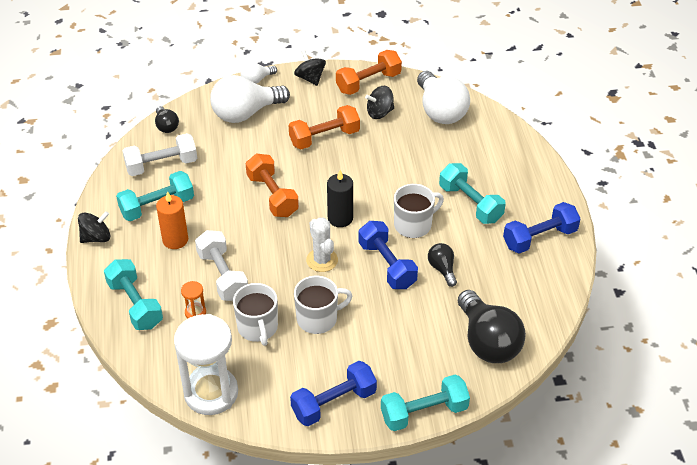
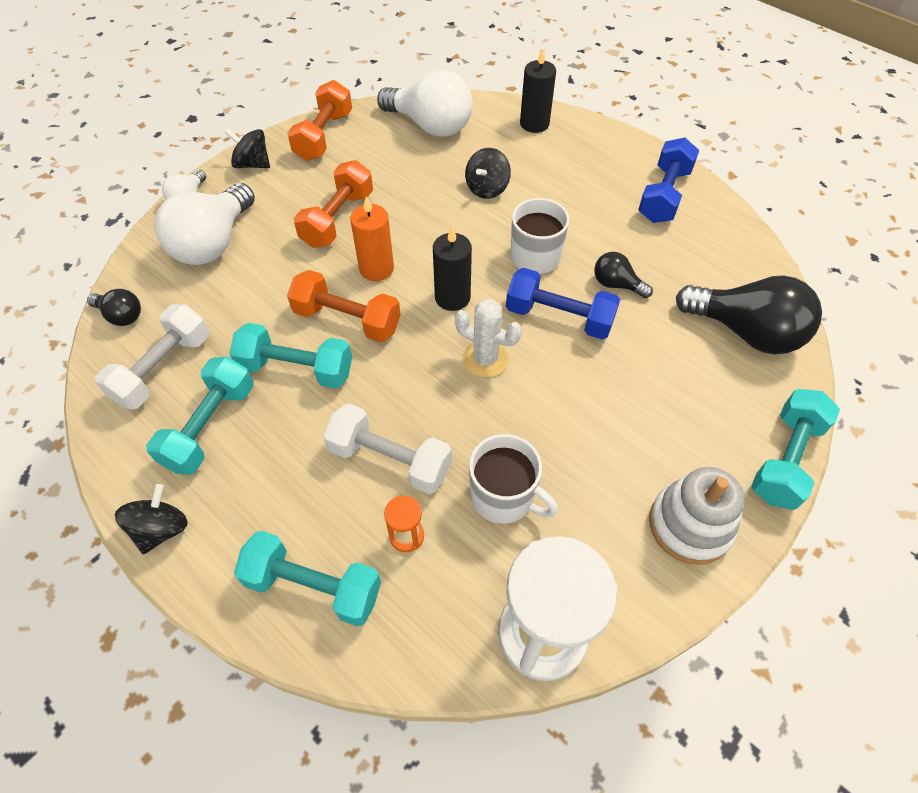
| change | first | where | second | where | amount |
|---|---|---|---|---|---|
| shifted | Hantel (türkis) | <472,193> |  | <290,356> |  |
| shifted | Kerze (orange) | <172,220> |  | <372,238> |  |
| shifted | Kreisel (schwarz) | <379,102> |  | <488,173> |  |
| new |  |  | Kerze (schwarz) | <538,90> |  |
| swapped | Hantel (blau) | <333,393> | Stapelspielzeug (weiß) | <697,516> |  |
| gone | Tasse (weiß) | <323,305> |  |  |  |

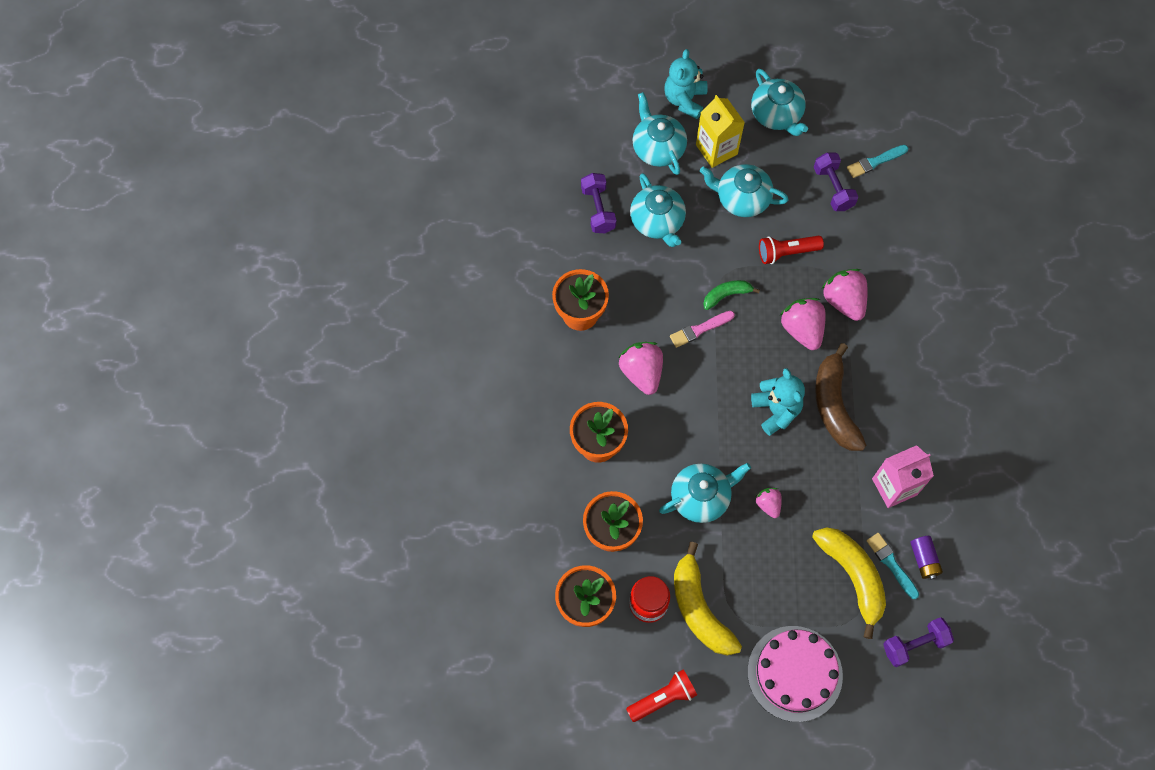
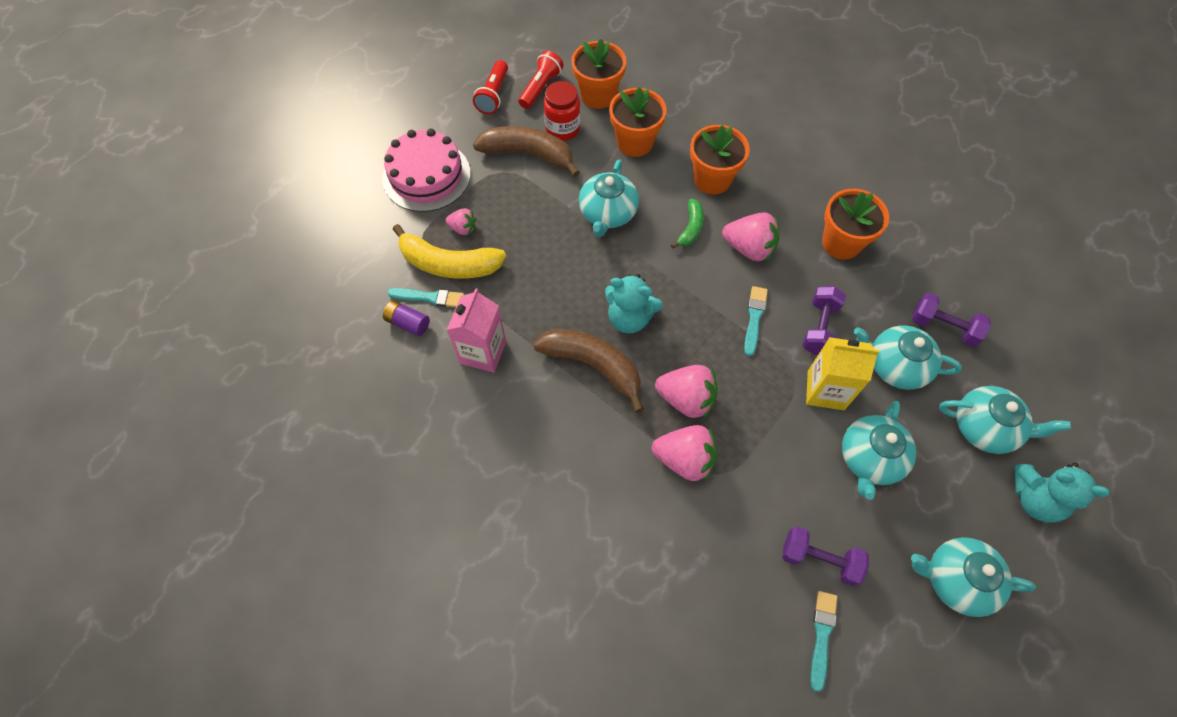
| change | first | where | second | where | amount |
|---|---|---|---|---|---|
| shifted | Erdbeere (rosa) | <768,503> |  | <460,221> |  |
| repainted | Banane (gelb) | <708,598> | Banane (braun) | <526,151> |  |
| shifted | Taschenlampe (rot) | <791,250> |  | <541,79> |  |
| shifted | Banane (grün) | <731,295> |  | <687,224> |  |
| repainted | Pinsel (rosa) | <702,329> | Pinsel (türkis) | <756,321> |  |
| shifted | Hantel (lila) | <918,642> |  | <824,320> |  |
| shifted | Getränkekarton (gelb) | <720,131> |  | <843,373> |  |
| rotated | Teekanne (türkis) | <744,190> |  | <879,450> | 150 degrees clockwise |
| rotated | Teddybär (türkis) | <686,84> |  | <1062,492> | 150 degrees clockwise |

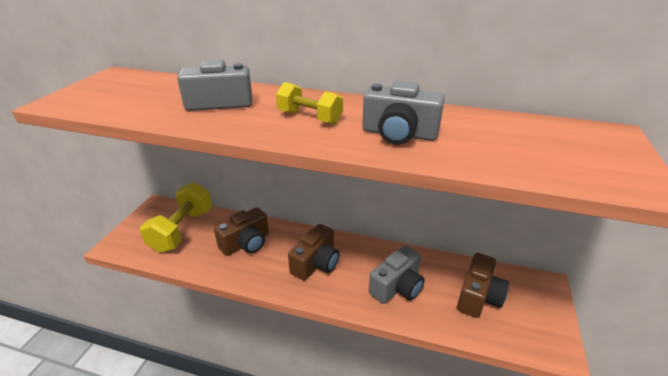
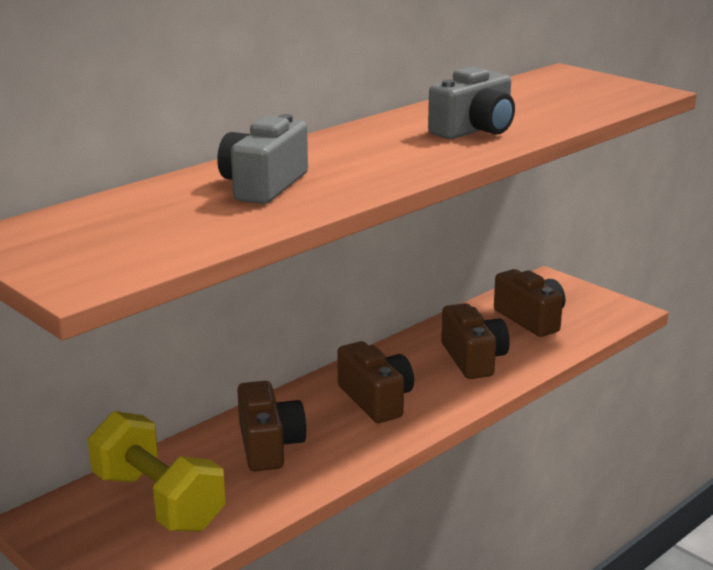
| change | first | where | second | where | amount |
|---|---|---|---|---|---|
| repainted | Kamera (grau) | <397,274> | Kamera (braun) | <475,341> |  |
| gone | Hantel (gelb) | <309,103> |  |  |  |

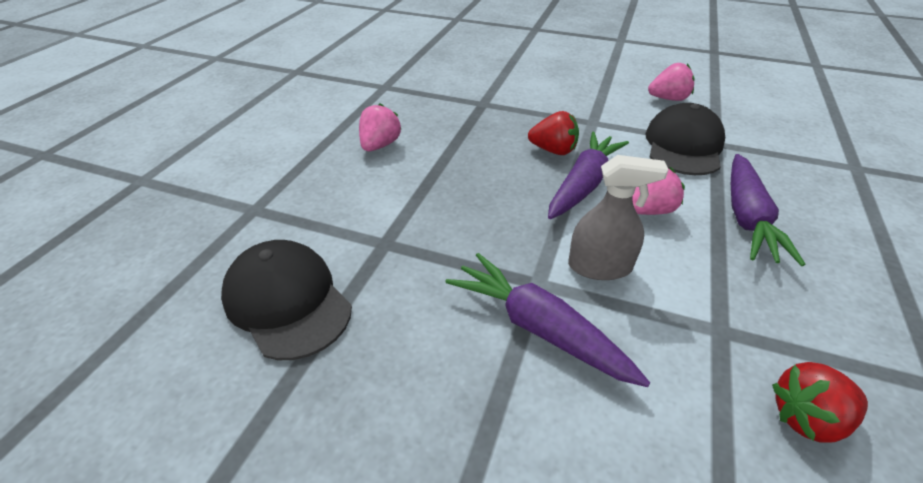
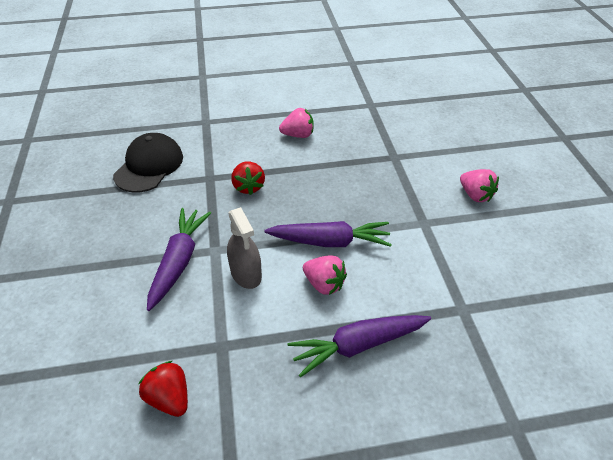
| change | first | where | second | where | amount |
|---|---|---|---|---|---|
| shifted | Erdbeere (rot) | <553,133> |  | <248,178> |  |
| shifted | Erdbeere (rosa) | <671,82> |  | <479,185> |  |
| gone | Kappe (schwarz) | <685,139> |  |  |  |

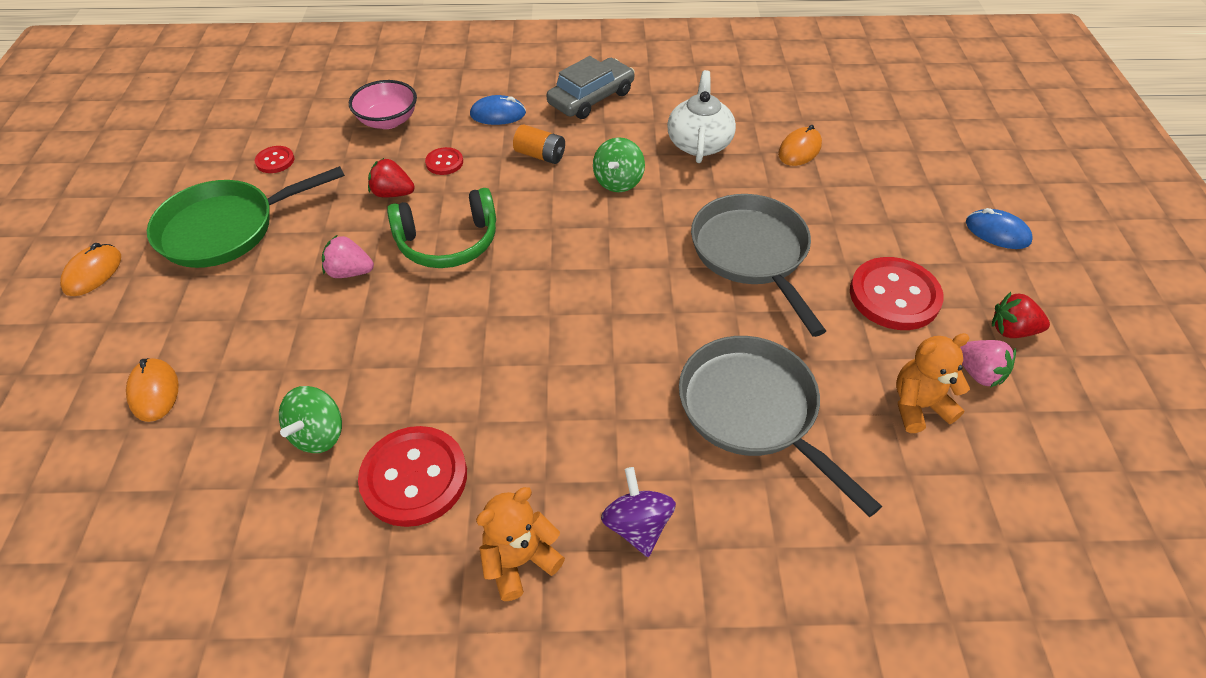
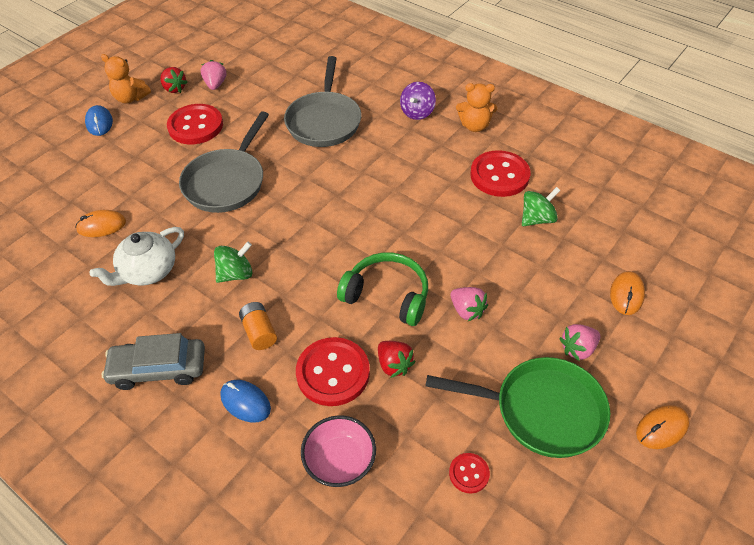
| change | first | where | second | where | amount |
|---|---|---|---|---|---|
| shifted | Teddybär (orange) | <933,383> |  | <126,78> |  |
| scaled | Knopf (rot) | <444,161> |  | <333,371> | x2.03 |
| new |  |  | Erdbeere (rosa) | <580,342> |  |

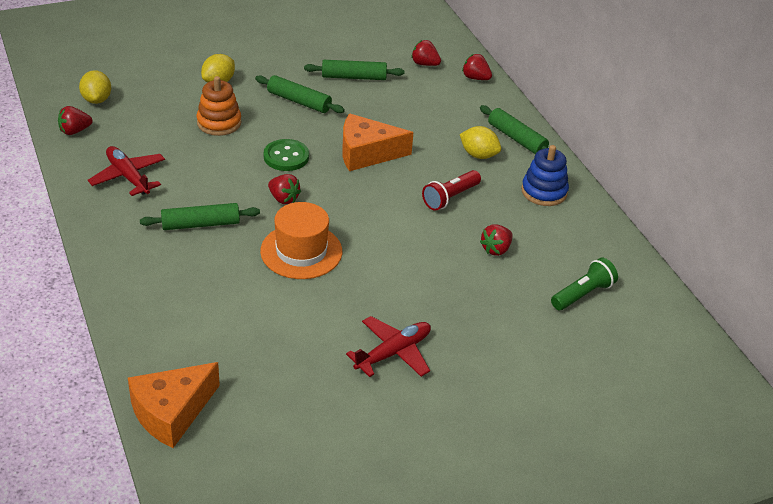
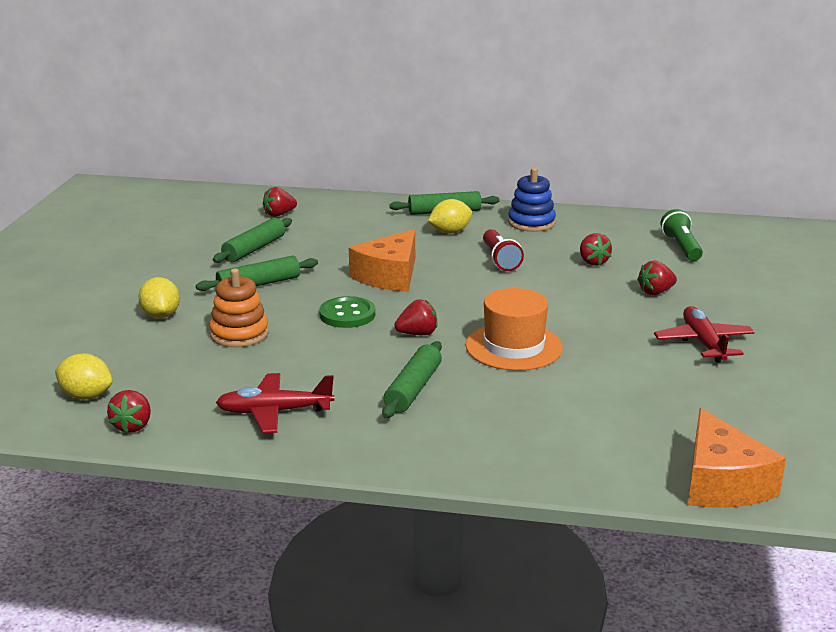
| change | first | where | second | where | amount |
|---|---|---|---|---|---|
| shifted | Erdbeere (rot) | <477,67> |  | <657,278> |  |

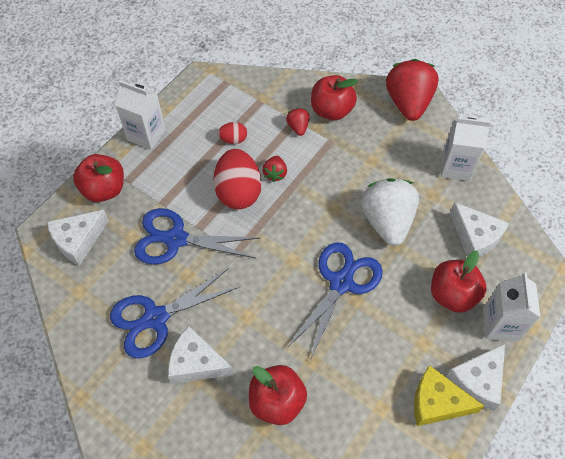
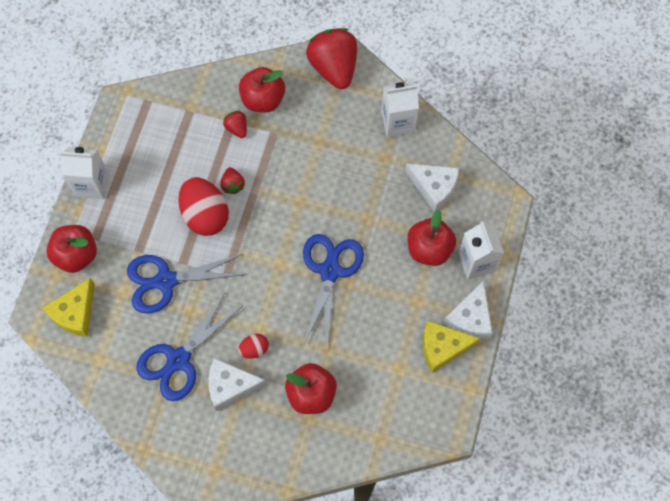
| change | first | where | second | where | amount |
|---|---|---|---|---|---|
| repainted | Käse (weiß) | <78,238> | Käse (gelb) | <69,307> |  |
| shifted | Ei (rot) | <232,133> |  | <253,346> |  |
| gone | Erdbeere (weiß) | <390,212> |  |  |  |

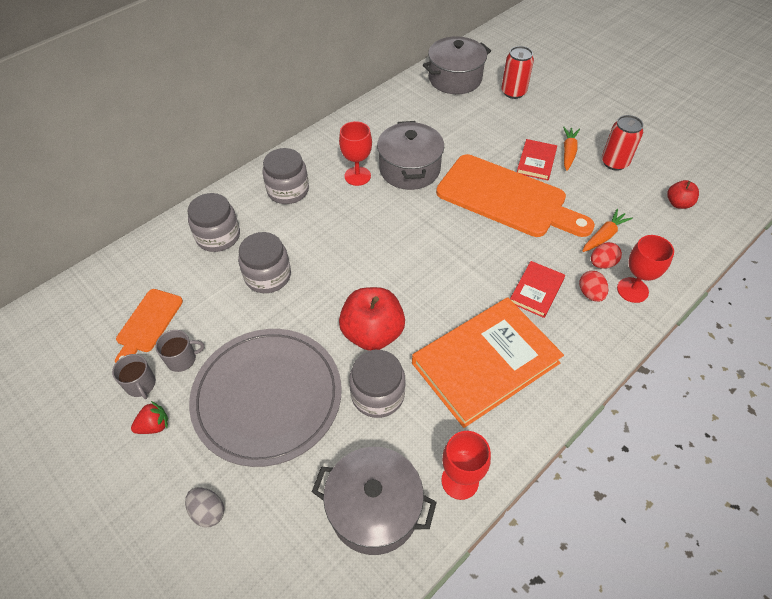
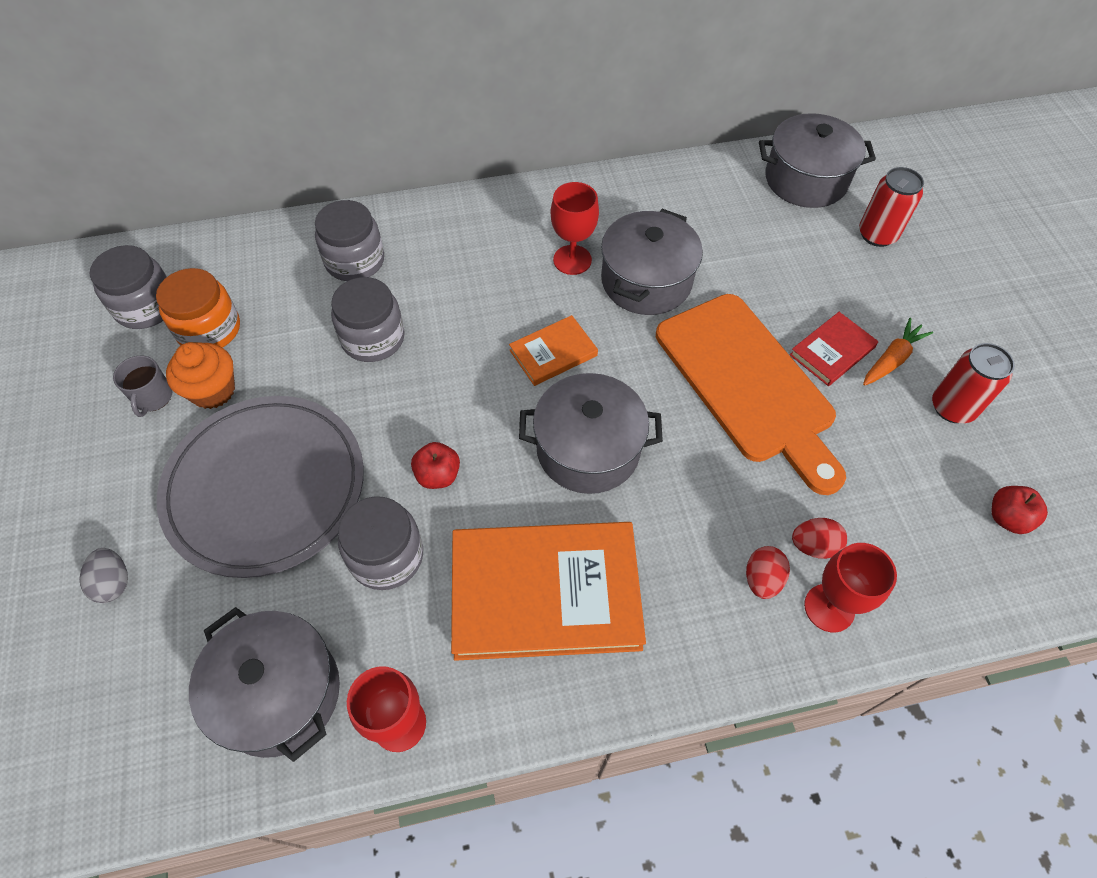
| change | first | where | second | where | amount |
|---|---|---|---|---|---|
| shifted | Einmachglas (grau) | <285,176> |  | <128,287> |  |
| swapped | Schneidebrett (orange) | <149,326> | Einmachglas (orange) | <198,308> |  |
| swapped | Tasse (grau) | <179,351> | Muffin (orange) | <200,375> |  |
| scaled | Apfel (rot) | <372,319> |  | <435,465> | x0.53 |
| new |  |  | Buch (orange) | <553,350> |  |
| new |  |  | Kochtopf (grau) | <591,433> |  |
| gone | Erdbeere (rot) | <149,417> |  |  |  |
| gone | Buch (rot) | <537,289> |  |  |  |
| gone | Karotte (orange) | <608,230> |  |  |  |

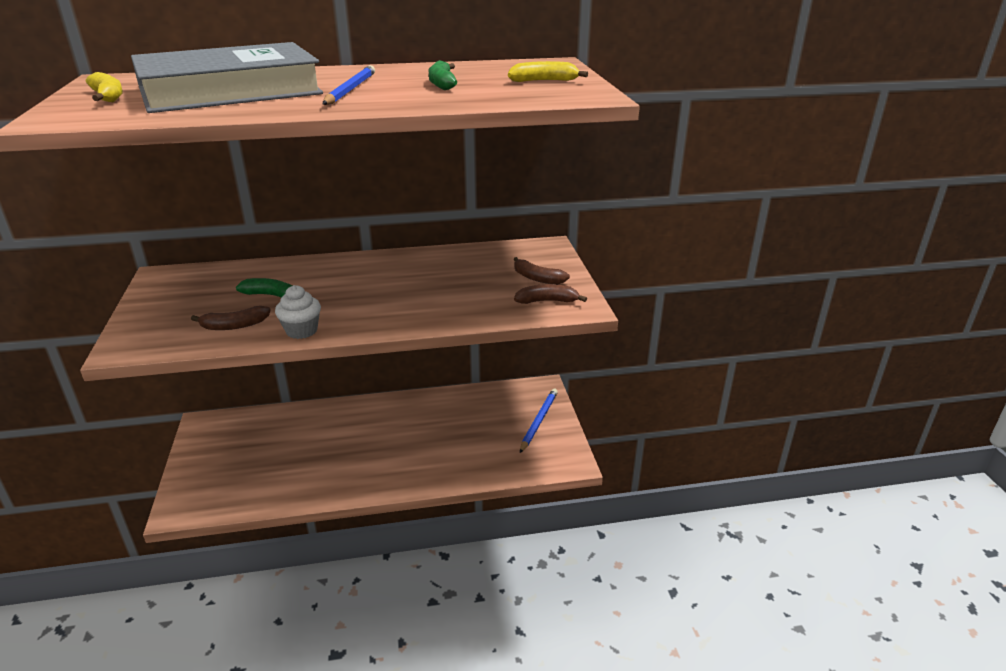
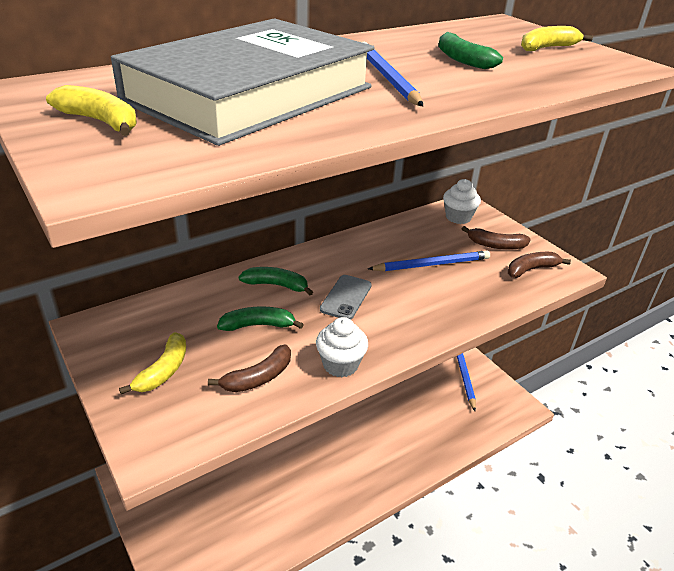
| change | first | where | second | where | amount |
|---|---|---|---|---|---|
| new |  |  | Banane (gelb) | <152,363> |  |
| new |  |  | Banane (grün) | <275,281> |  |
| new |  |  | Handy (grau) | <346,297> |  |
| new |  |  | Bleistift (blau) | <429,261> |  |
| new |  |  | Muffin (weiß) | <462,201> |  |

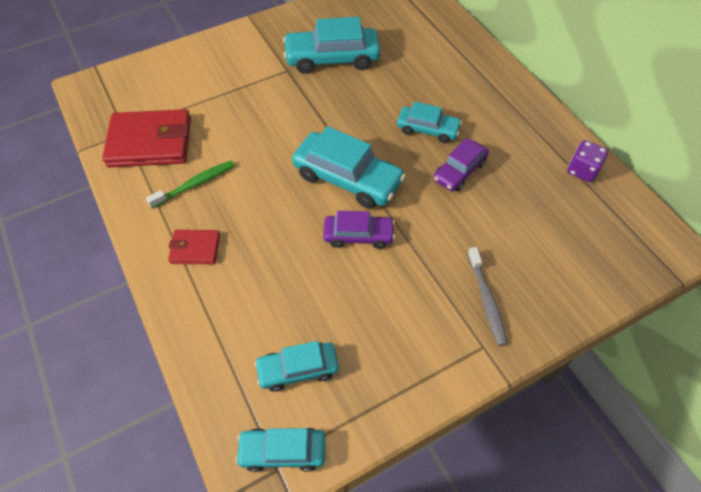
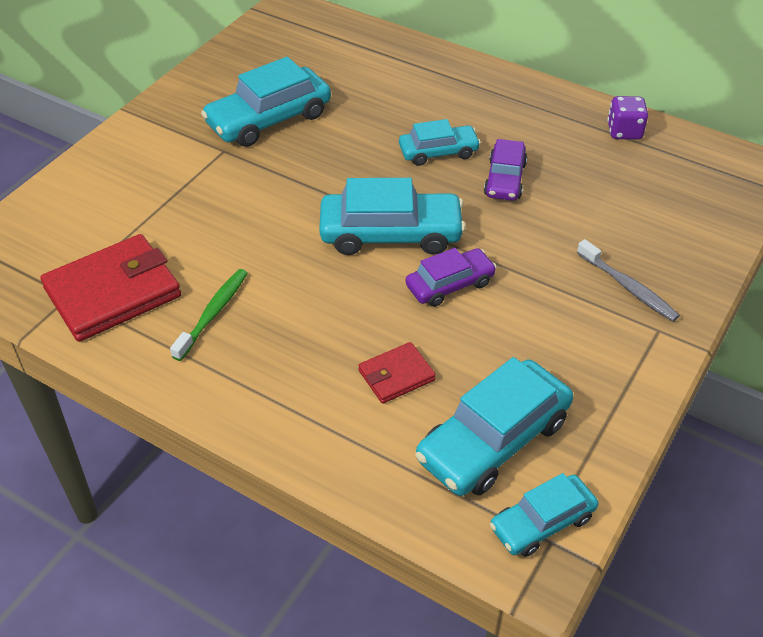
| change | first | where | second | where | amount |
|---|---|---|---|---|---|
| shifted | Geldbörse (rot) | <194,247> |  | <397,373> |  |
| scaled | Auto (türkis) | <297,366> |  | <494,426> | x1.67 |

